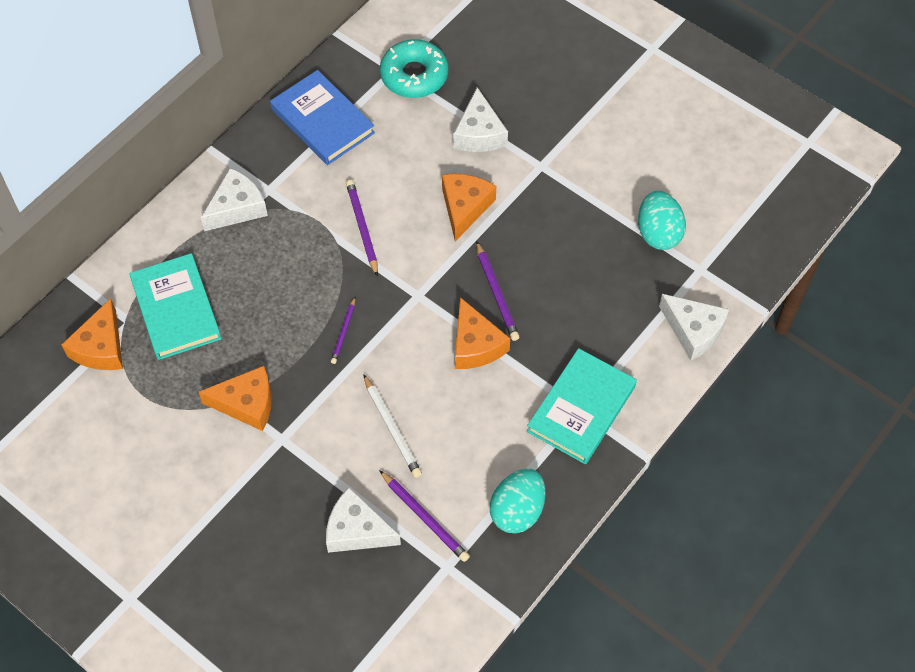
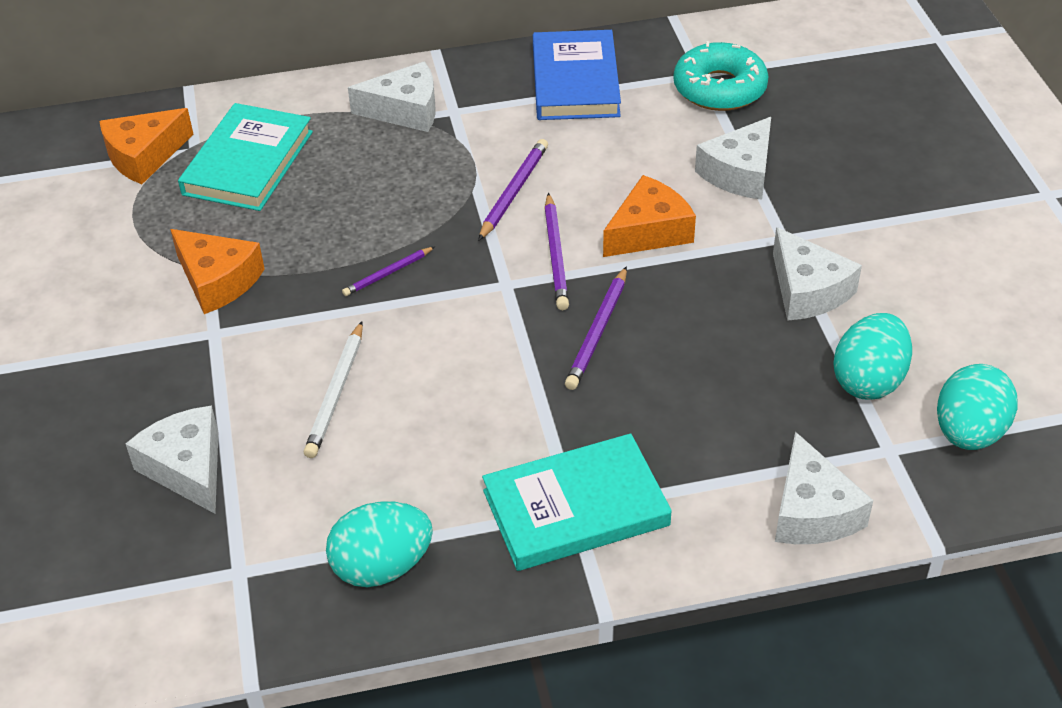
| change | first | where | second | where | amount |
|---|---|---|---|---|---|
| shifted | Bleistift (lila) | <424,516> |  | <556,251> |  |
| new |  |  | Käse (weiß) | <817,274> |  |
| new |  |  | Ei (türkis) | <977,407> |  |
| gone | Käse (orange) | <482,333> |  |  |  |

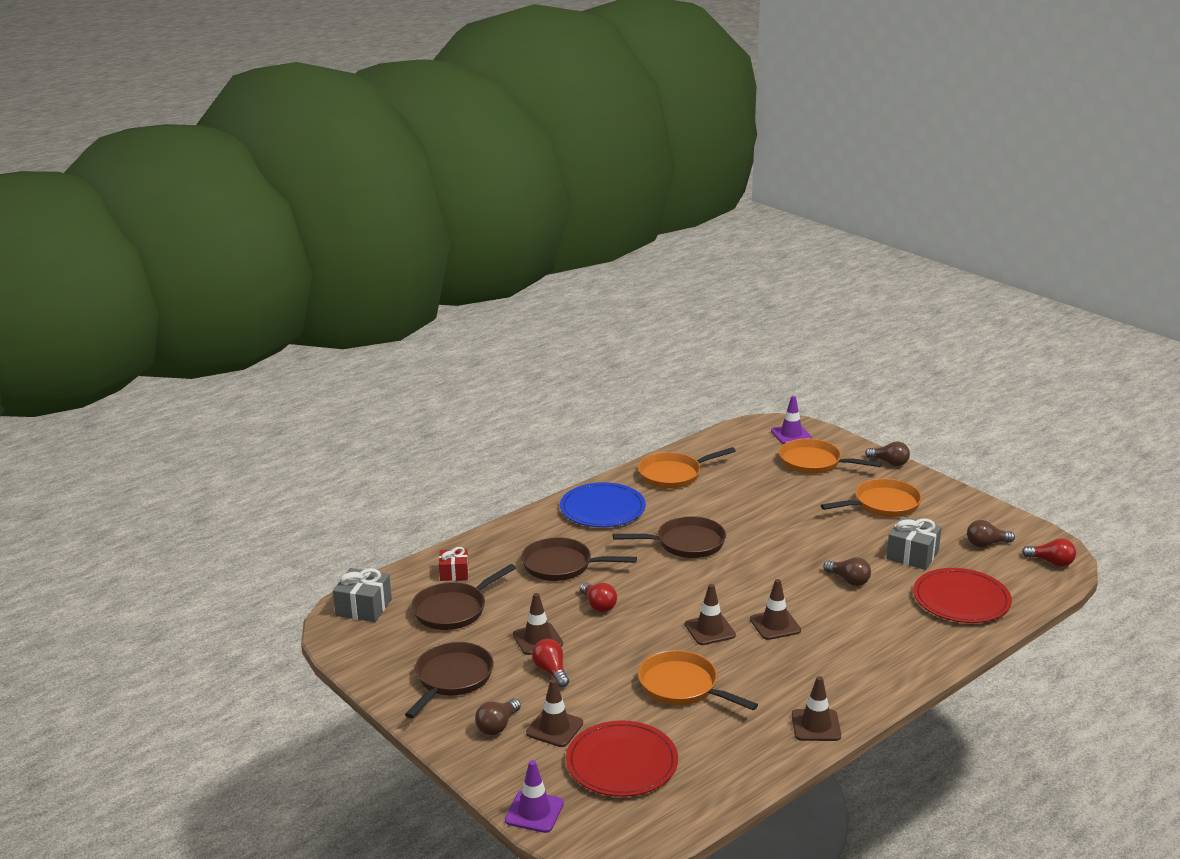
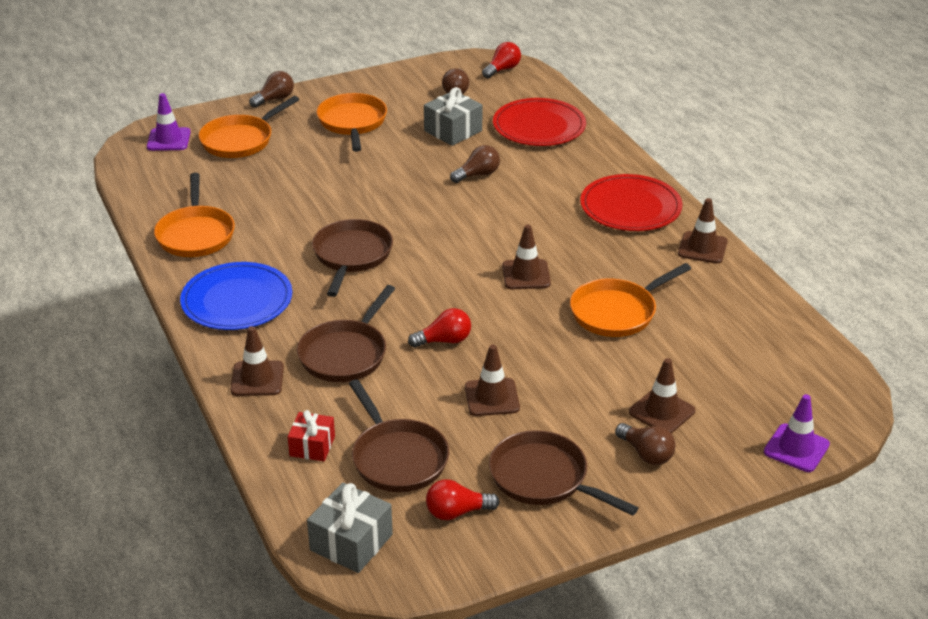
| change | first | where | second | where | amount |
|---|---|---|---|---|---|
| shifted | Leitkegel (braun) | <775,609> |  | <257,361> |  |
| shifted | Glühbirne (rot) | <550,663> |  | <463,500> |  |
| shifted | Teller (rot) | <622,758> |  | <631,202> |  |

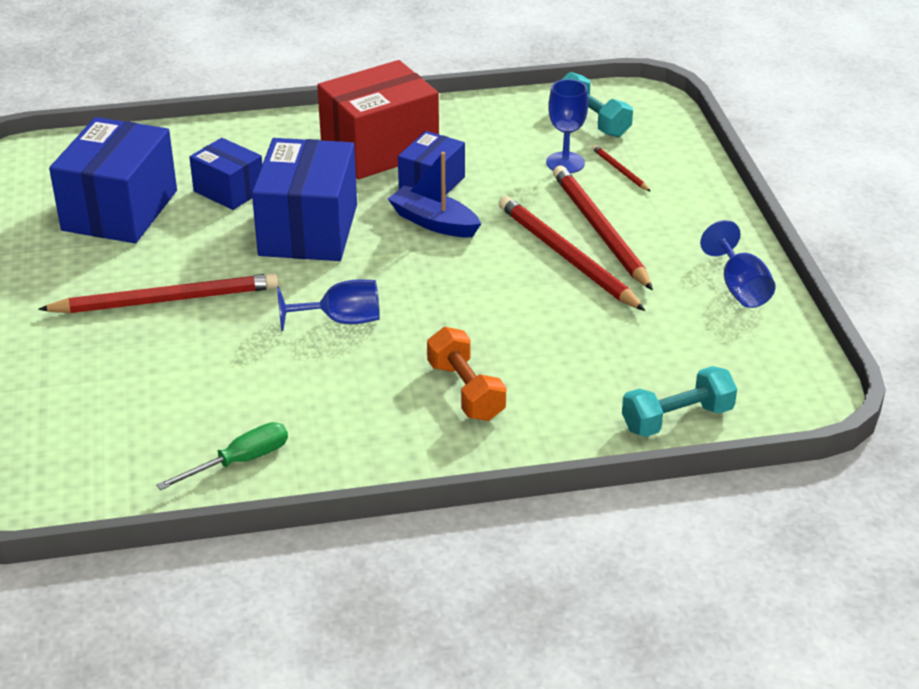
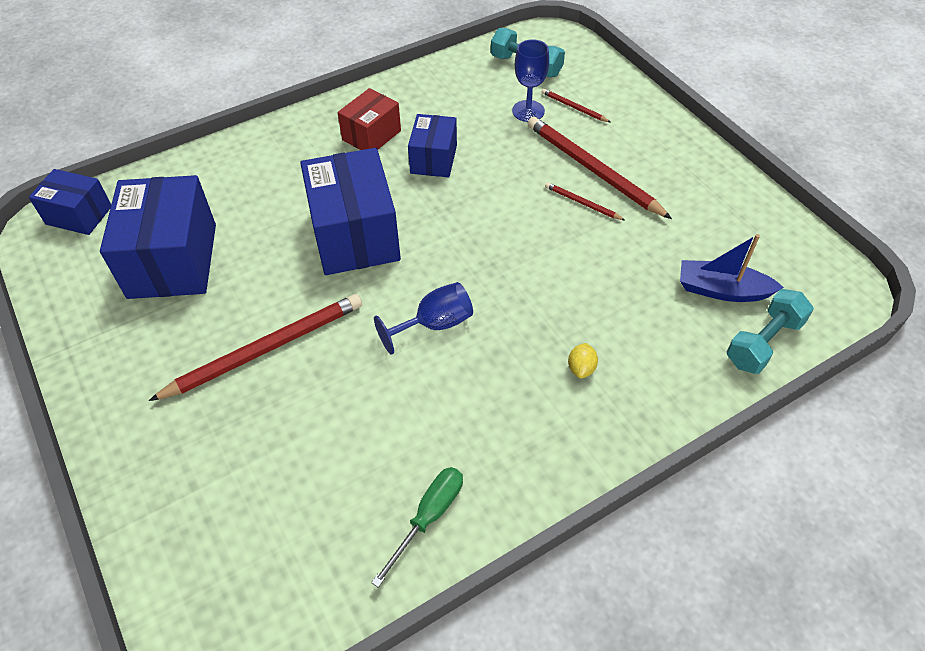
| change | first | where | second | where | amount |
|---|---|---|---|---|---|
| shifted | Schachtel (blau) | <225,174> |  | <70,202> |  |
| scaled | Schachtel (rot) | <378,119> |  | <369,119> | x0.57 |
| scaled | Bleistift (rot) | <572,253> |  | <585,201> | x0.46 |
| swapped | Hantel (orange) | <466,374> | Zitrone (gelb) | <583,360> |  |
| shifted | Boot (blau) | <434,194> |  | <732,268> |  |
| gone | Kelch (blau) | <738,264> |  |  |  |

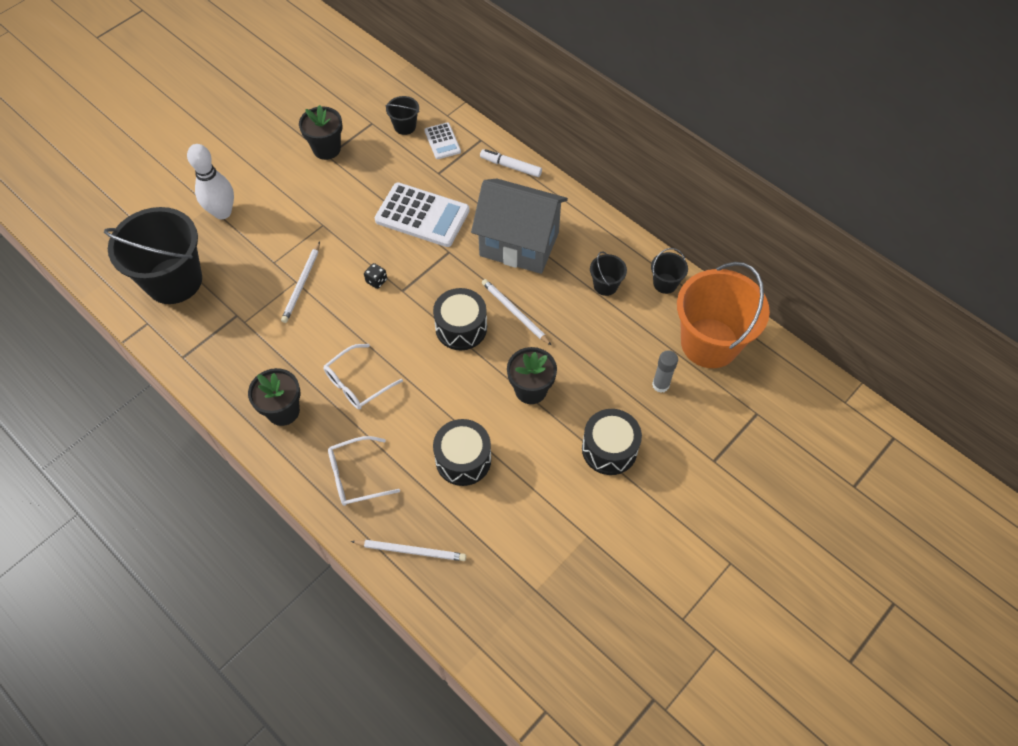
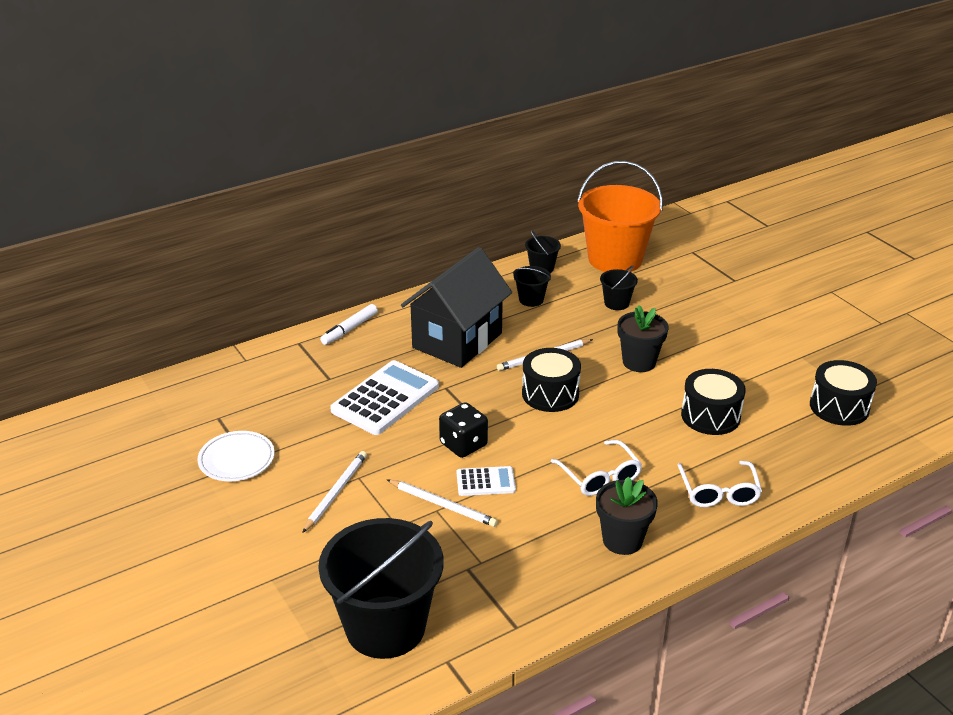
| change | first | where | second | where | amount |
|---|---|---|---|---|---|
| swapped | Blumentopf (schwarz) | <320,132> | Teller (weiß) | <236,456> |  |
| shifted | Bleistift (weiß) | <408,550> |  | <334,492> |  |
| repainted | Haus (grau) | <519,226> | Haus (schwarz) | <456,307> |  |
| scaled | Spielwürfel (schwarz) | <375,276> |  | <463,430> | x1.83 |
| shifted | Taschenrechner (weiß) | <442,140> |  | <486,481> |  |
| shifted | Eimer (schwarz) | <402,115> |  | <619,287> |  |
| shifted | Trommel (schwarz) | <612,442> |  | <843,393> |  |
| gone | Bowlingkegel (weiß) | <210,181> |  |  |  |
| gone | Klebestift (grau) | <665,371> |  |  |  |

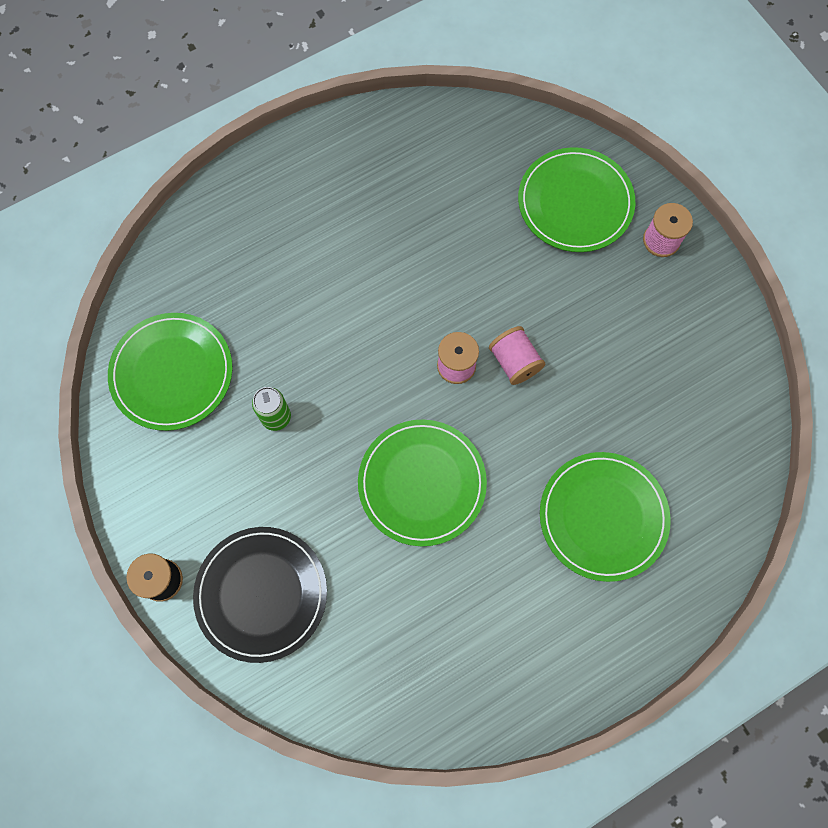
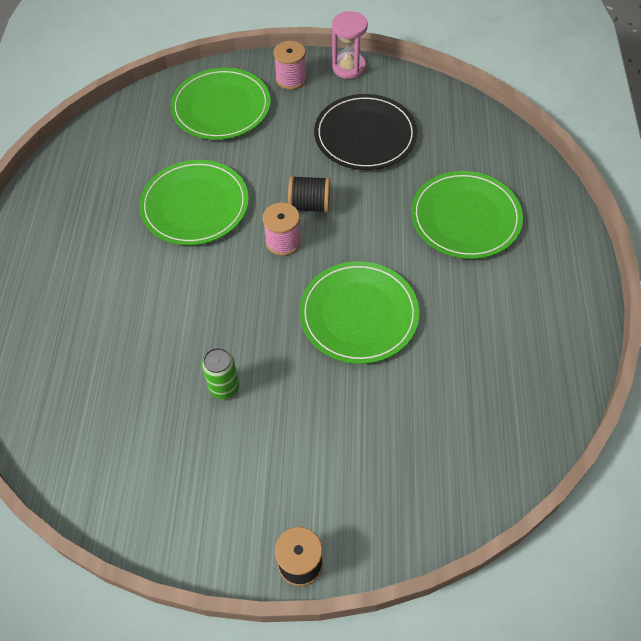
| change | first | where | second | where | amount |
|---|---|---|---|---|---|
| shifted | Teller (grün) | <170,372> |  | <194,202> |  |
| repainted | Garnrolle (rosa) | <517,355> | Garnrolle (schwarz) | <309,194> |  |
| shifted | Teller (schwarz) | <260,595> |  | <365,132> |  |
| new |  |  | Sanduhr (rosa) | <350,45> |  |

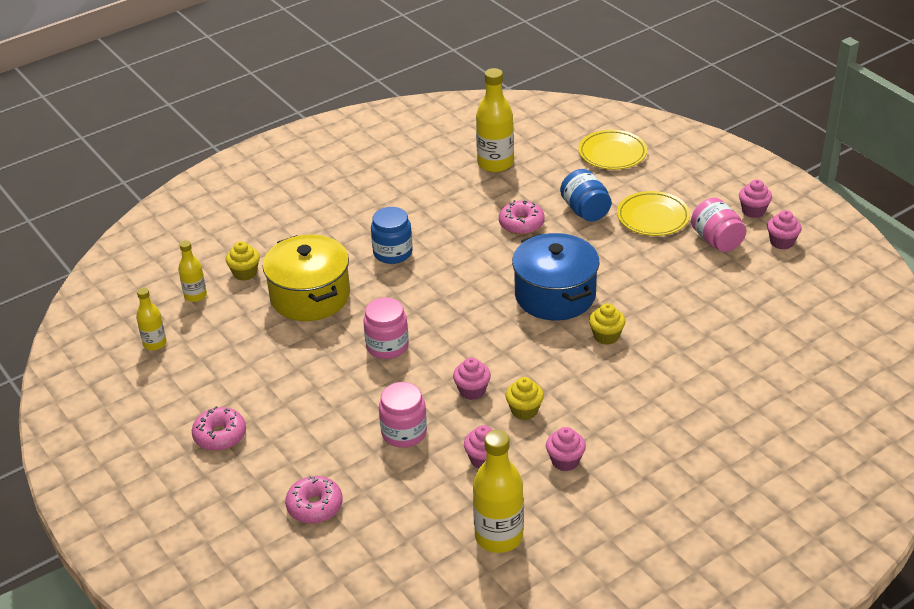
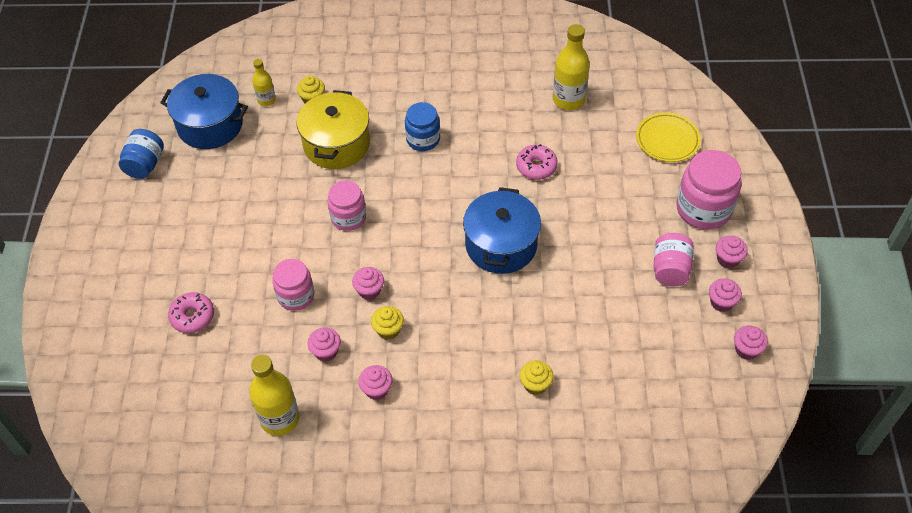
| change | first | where | second | where | amount |
|---|---|---|---|---|---|
| shifted | Einmachglas (blau) | <585,195> |  | <141,154> |  |
| swapped | Flasche (gelb) | <151,319> | Kochtopf (blau) | <204,111> |  |
| shifted | Muffin (gelb) | <607,324> |  | <537,377> |  |
| new |  |  | Einmachglas (rosa) | <709,189> |  |
| new |  |  | Muffin (rosa) | <751,343> |  |
| gone | Donut (rosa) | <219,428> |  |  |  |
| gone | Teller (gelb) | <653,213> |  |  |  |

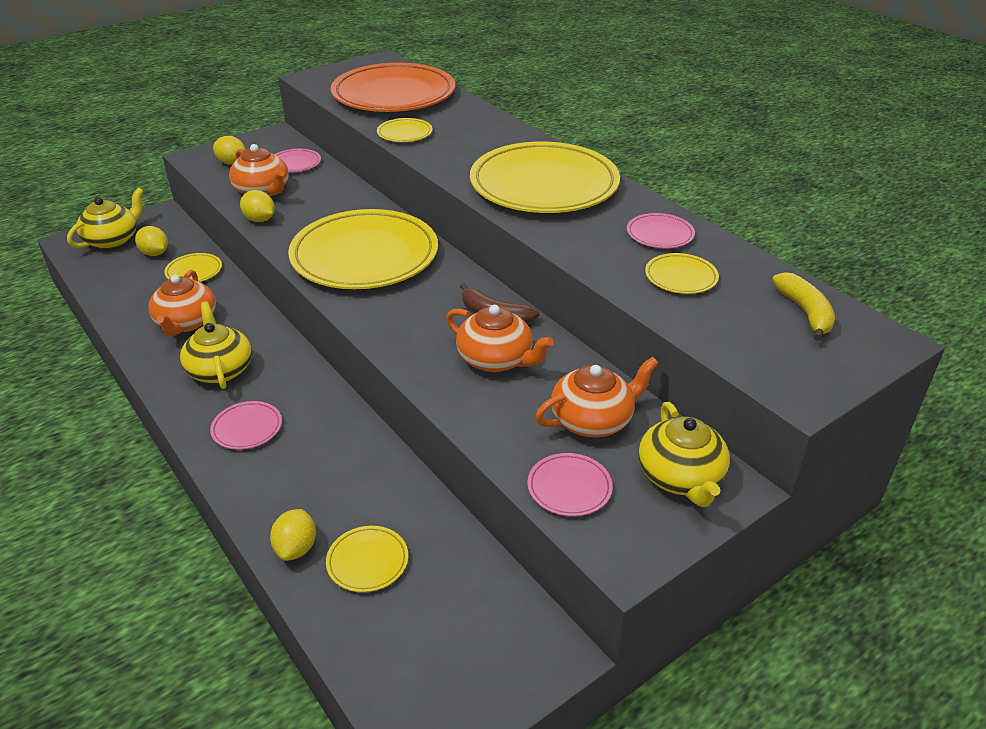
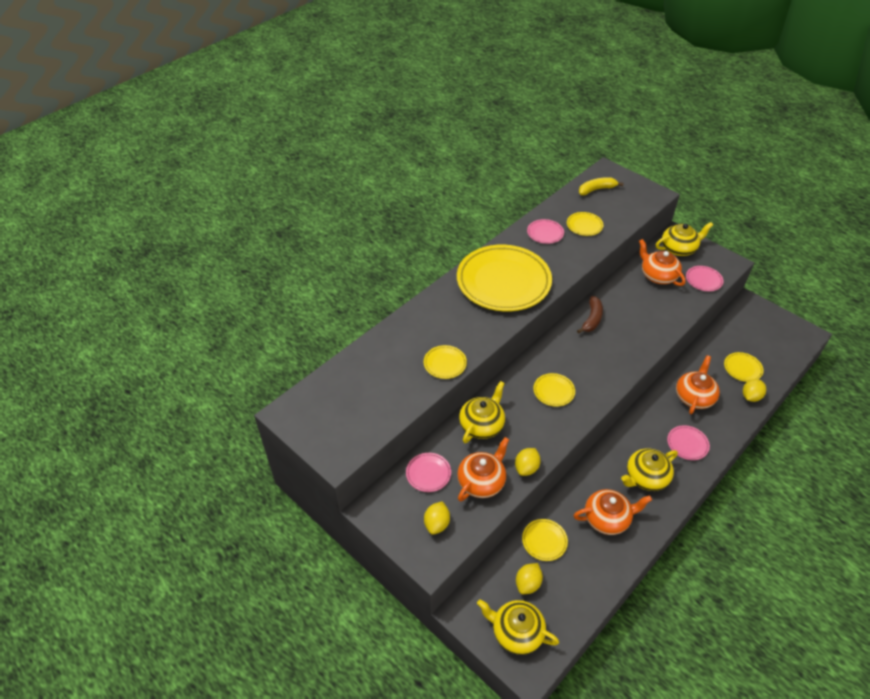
| change | first | where | second | where | amount |
|---|---|---|---|---|---|
| new |  |  | Teekanne (gelb) | <482,412> |  |
| scaled | Teller (gelb) | <363,249> |  | <554,390> | x0.41 |
| shifted | Teekanne (orange) | <500,338> |  | <698,384> |  |
| rotated | Zitrone (gelb) | <293,535> |  | <754,390> | 45 degrees counterclockwise |
| gone | Teller (orange) | <393,87> |  |  |  |

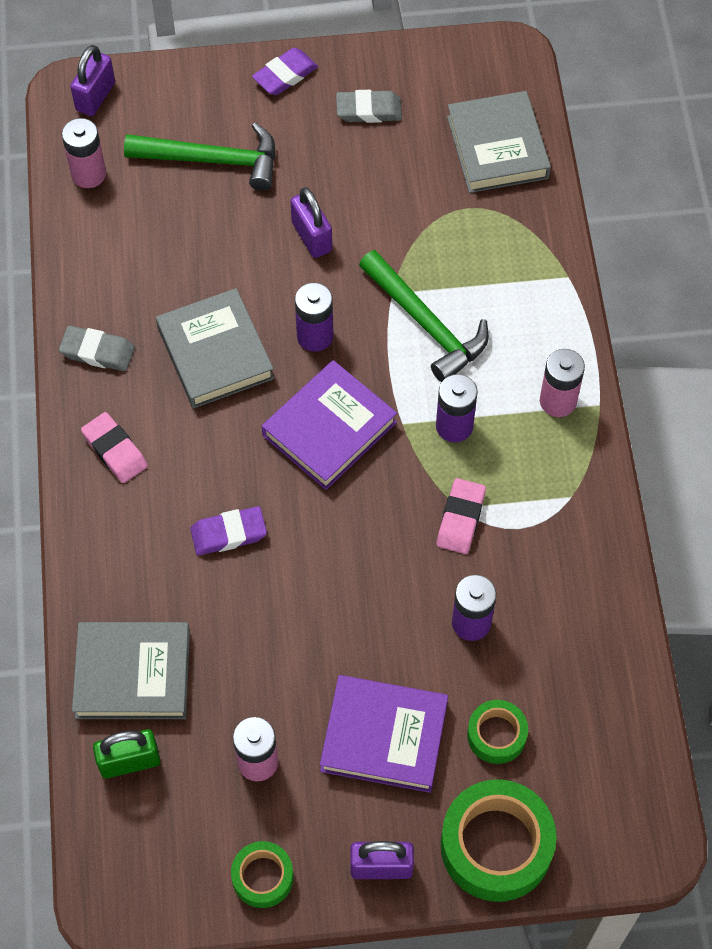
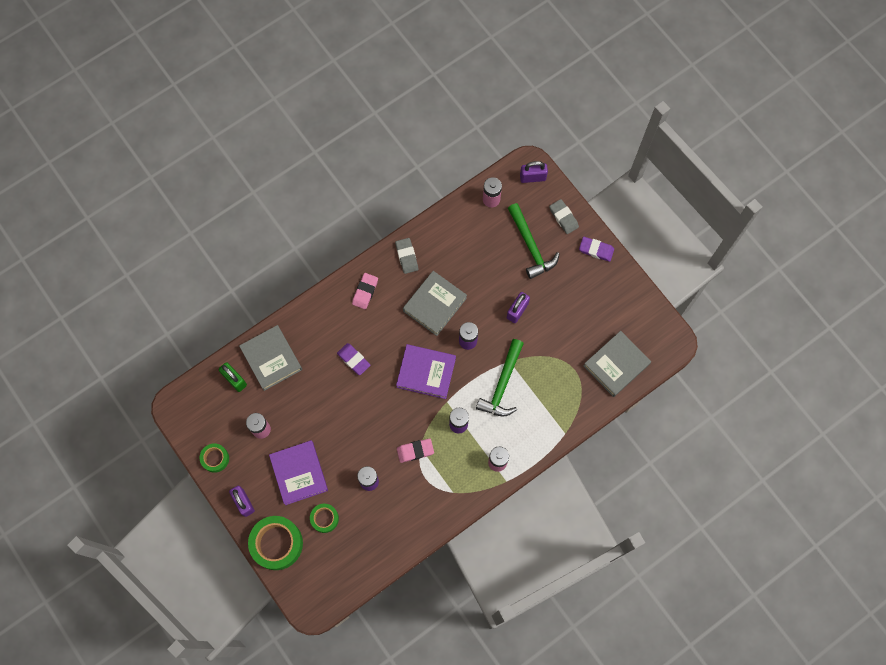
| change | first | where | second | where | amount |
|---|---|---|---|---|---|
| shifted | Radiergummi (grau) | <369,106> |  | <564,216> |  |

